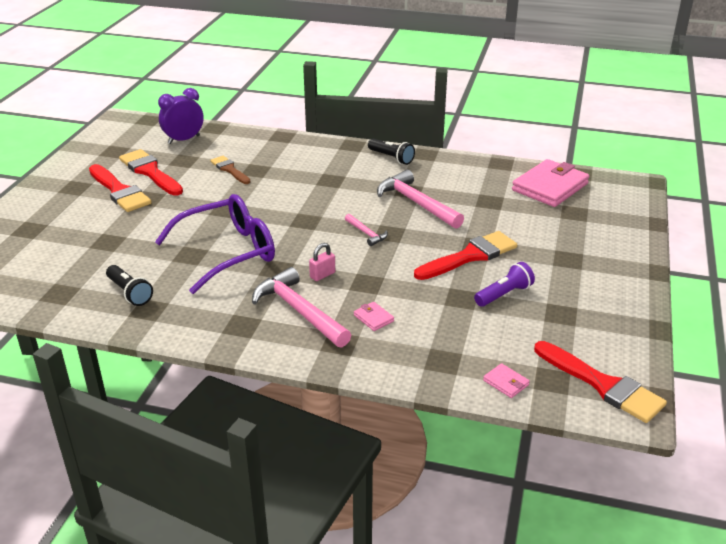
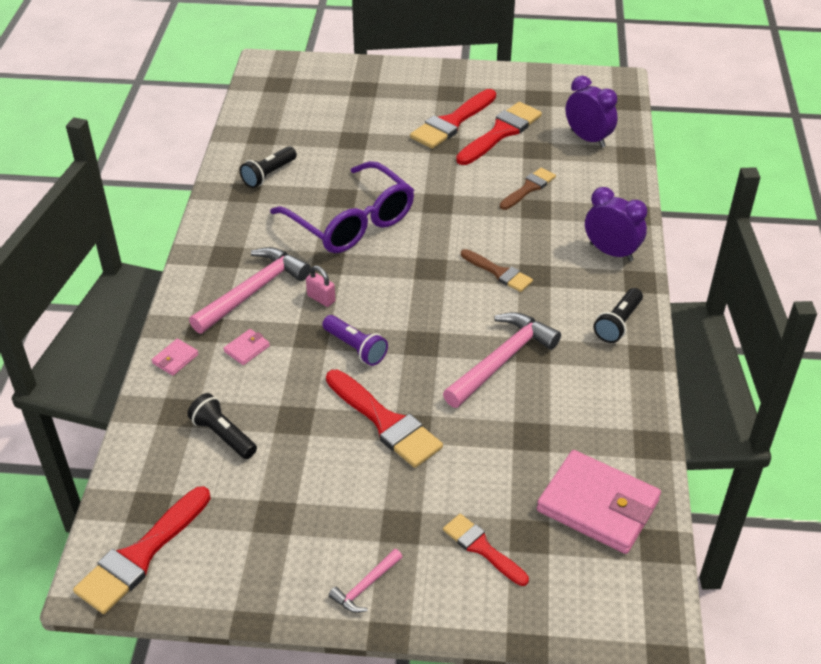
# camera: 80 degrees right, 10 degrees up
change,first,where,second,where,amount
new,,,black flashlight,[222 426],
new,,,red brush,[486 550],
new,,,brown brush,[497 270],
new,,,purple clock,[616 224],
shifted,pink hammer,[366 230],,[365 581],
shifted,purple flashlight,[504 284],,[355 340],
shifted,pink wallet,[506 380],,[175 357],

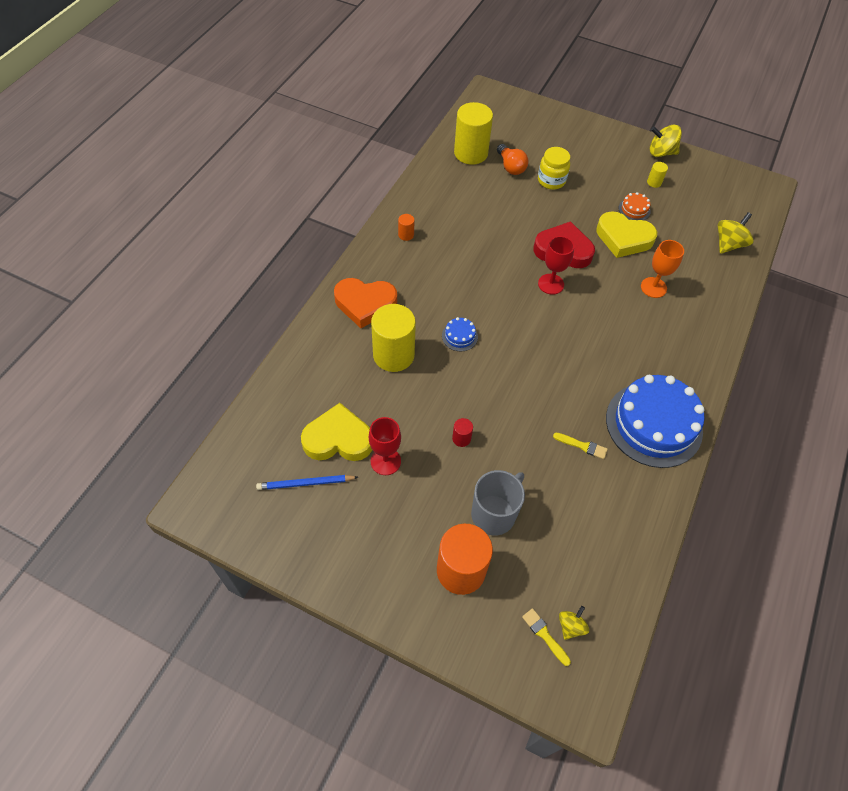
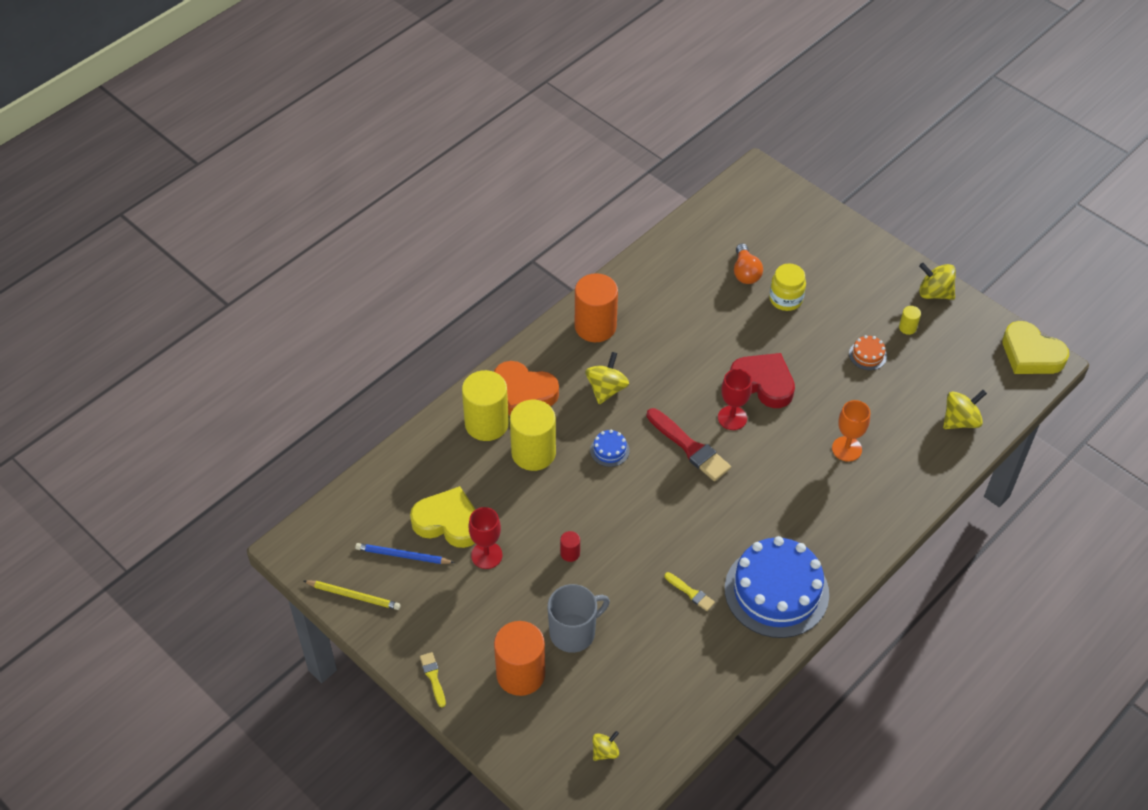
# camera: 20 degrees right, 5 degrees down
change,first,where,second,where,amount
new,,,yellow pencil,[352 595],
new,,,yellow spinning top,[607 378],
new,,,red brush,[689 444],
shifted,yellow cylinder,[473 133],,[485 405],
shifted,yellow brush,[546 637],,[433 679],
shifted,yellow heart,[626 234],,[1035 347],
scaled,orange cylinder,[406 227],,[596 307],x2.35

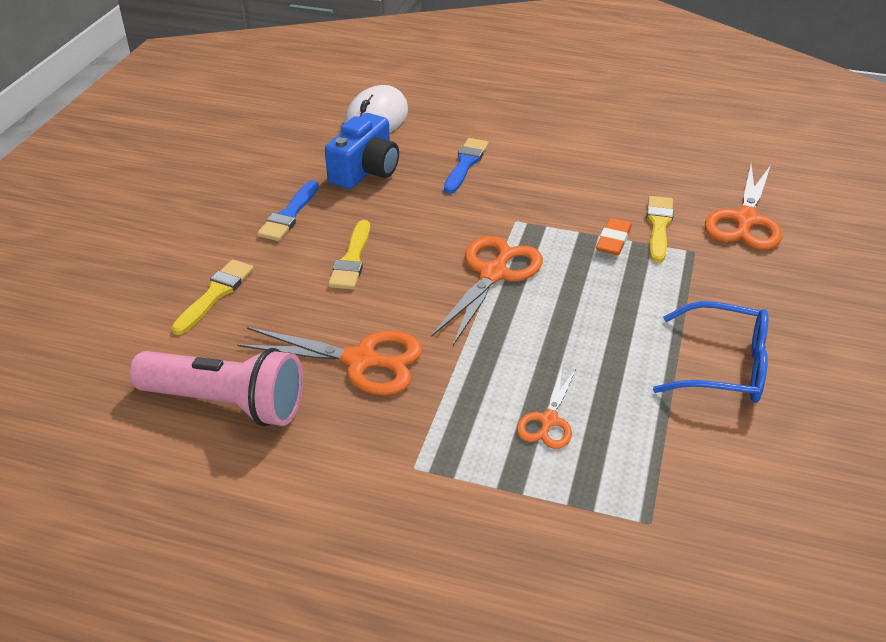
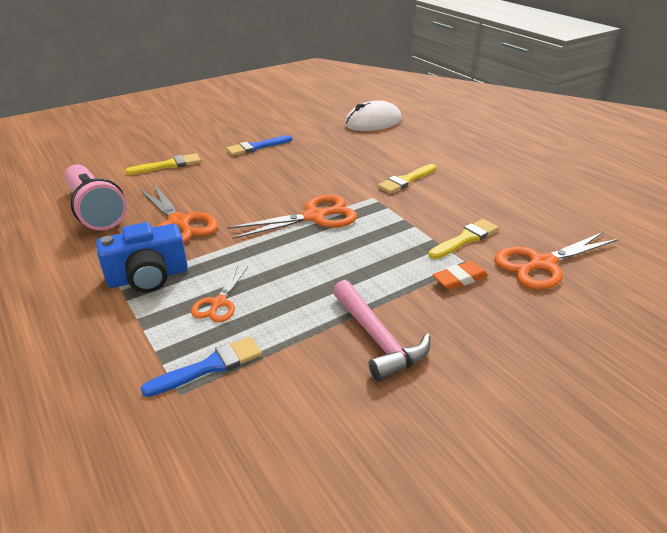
# camera: 40 degrees right, 5 degrees down
change,first,where,second,where,amount
shifted,blue camera,[362 151],,[142 257],
shifted,yellow brush,[349 255],,[407 179],
shifted,blue brush,[466 166],,[201 366],
shifted,orange eraser,[614 236],,[460 275],
swapped,blue glasses,[710 352],pink hammer,[381 331],
rotated,orange scissors,[546 408],,[219 294],45 degrees counterclockwise

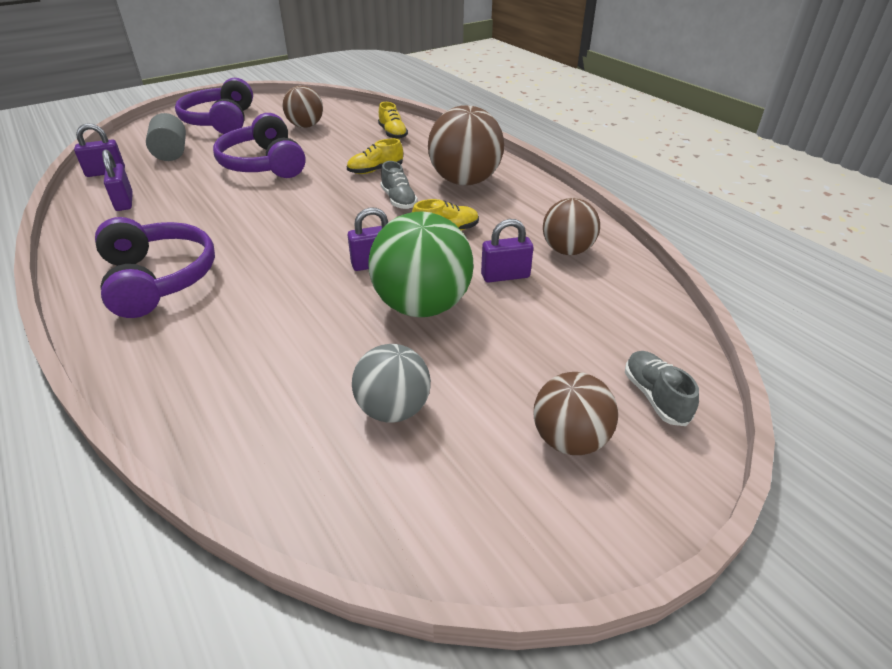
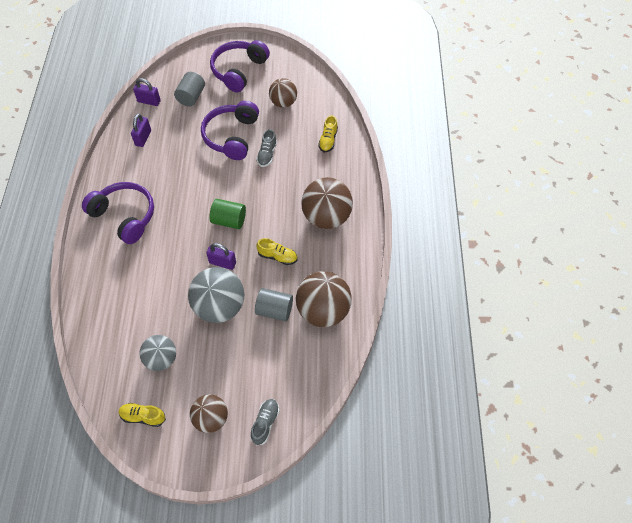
# camera: 35 degrees right, 20 degrees up
change,first,where,second,where,amount
new,,,green cylinder,[228 214],
shifted,yellow shoe,[375 156],,[142 415],
shifted,grey shoe,[399 185],,[266 148],
swapped,purple padlock,[507 251],grey cylinder,[274 304],
repainted,green ball,[420 264],grey ball,[216 295],
rotated,purple headphones,[155 267],,[118 213],60 degrees counterclockwise
scaled,brown ball,[571 226],,[324 299],x1.60

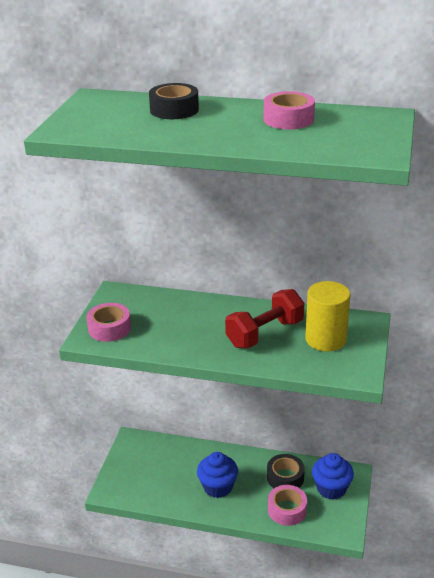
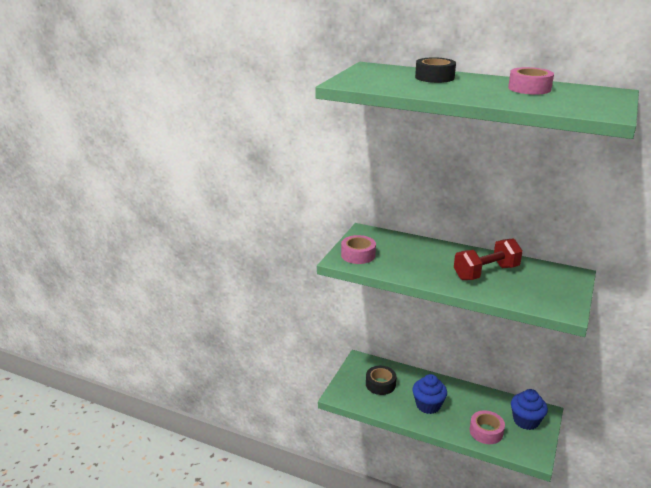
# camera: 10 degrees right, 5 degrees down
change,first,where,second,where,amount
gone,yellow cylinder,[327 316],,,
shifted,black tape,[286 471],,[381 380],

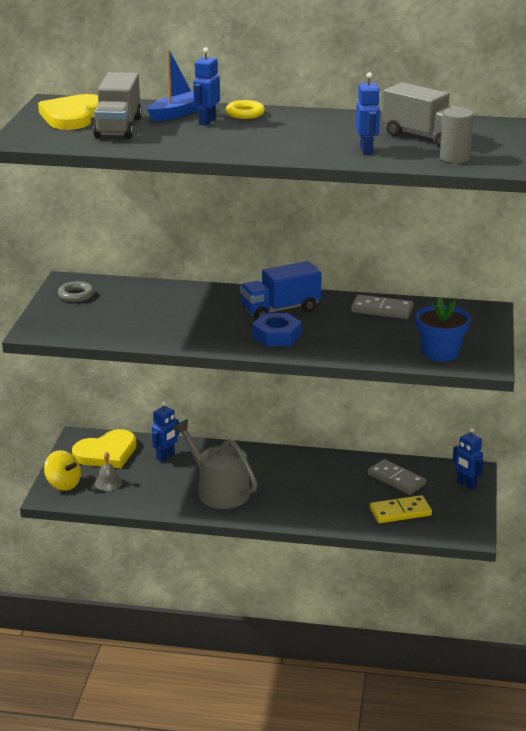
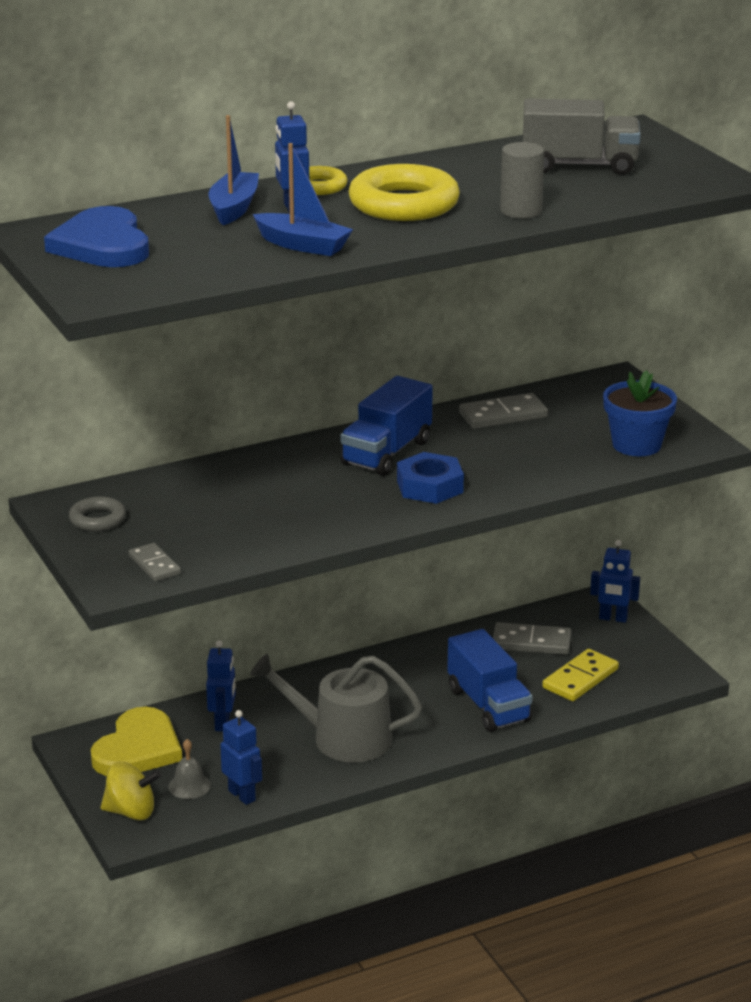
# camera: 35 degrees left, 0 degrees up
change,first,where,second,where,amount
gone,grey truck,[117 105],,,
new,,,grey domino,[155 562],
new,,,blue boat,[303 199],
new,,,yellow ring,[404 192],
new,,,blue truck,[489 680],
shifted,blue robot,[368 113],,[241 757],
shifted,grey cylinder,[457 135],,[522 180],
repainted,yellow heart,[68 112],blue heart,[96 236],

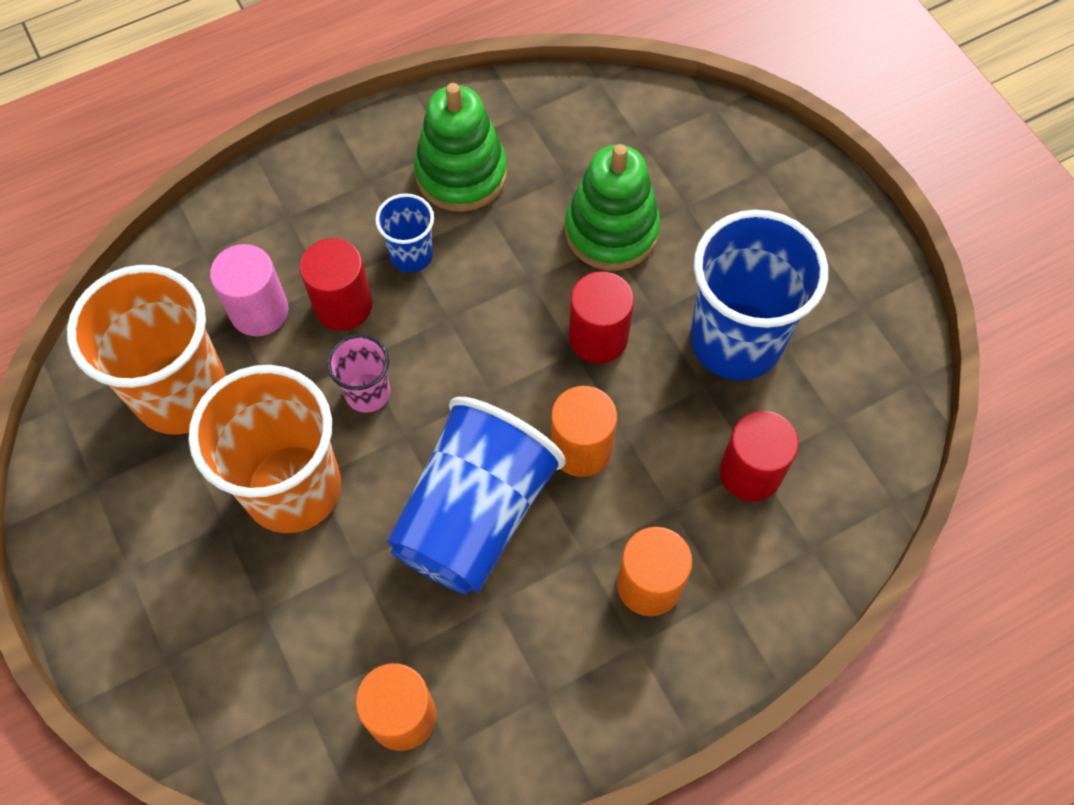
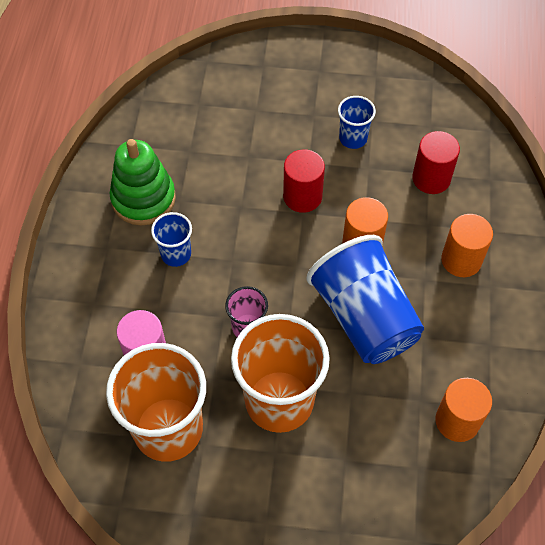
# camera: 55 degrees left, 5 degrees down
change,first,where,second,where,amount
gone,red cylinder,[336 284],,,
gone,green stacking toy,[612 207],,,
scaled,blue cup,[759 295],,[357 122],x0.48

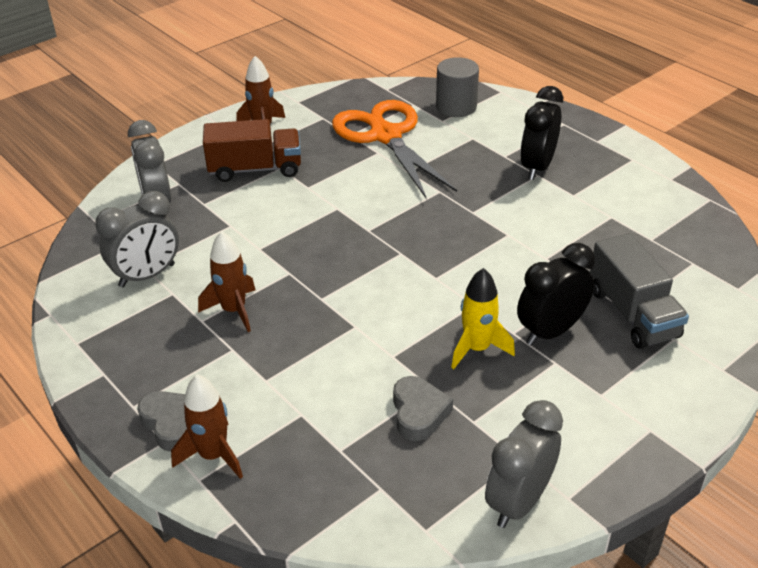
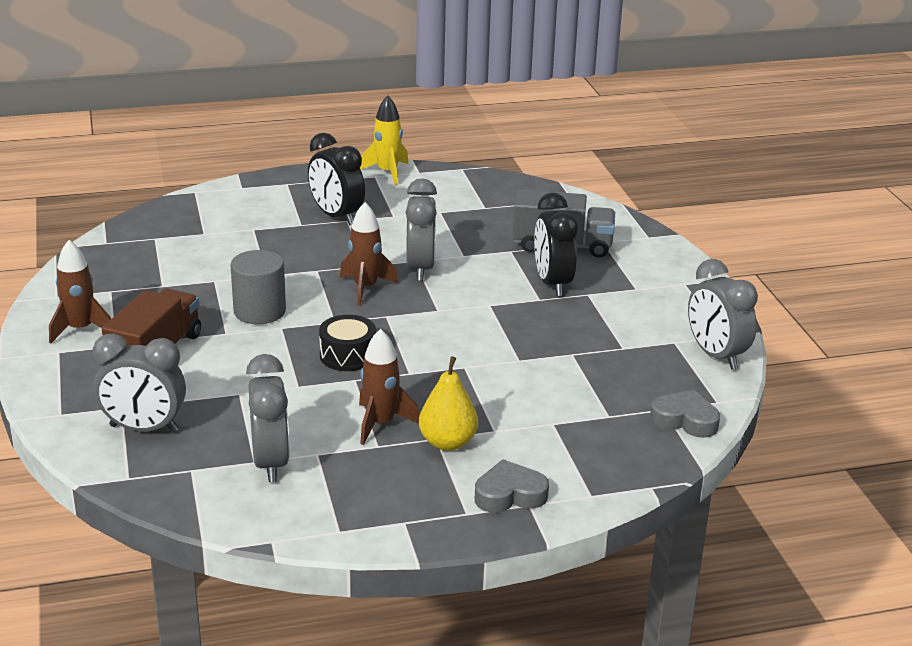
# camera: 65 degrees left, 10 degrees down
change,first,where,second,where,amount
gone,orange scissors,[394 149],,,
new,,,black drum,[347 343],
new,,,grey clock,[421 229],
new,,,yellow pear,[448 403],
shifted,brown rocket,[207 427],,[369 253],
shifted,grey heart,[423 408],,[685 414],
shifted,grey cylinder,[457 87],,[258 287],
shifted,yellow rocket,[483 318],,[384 140],

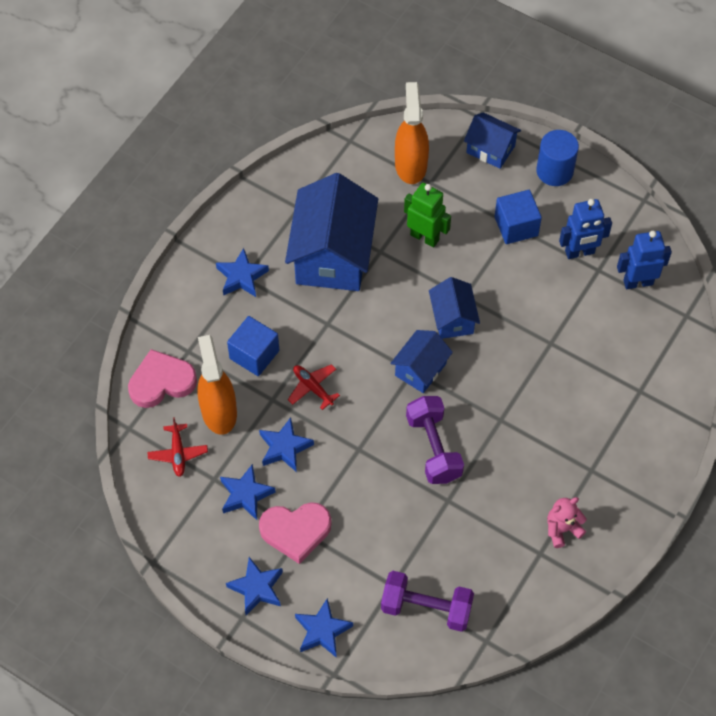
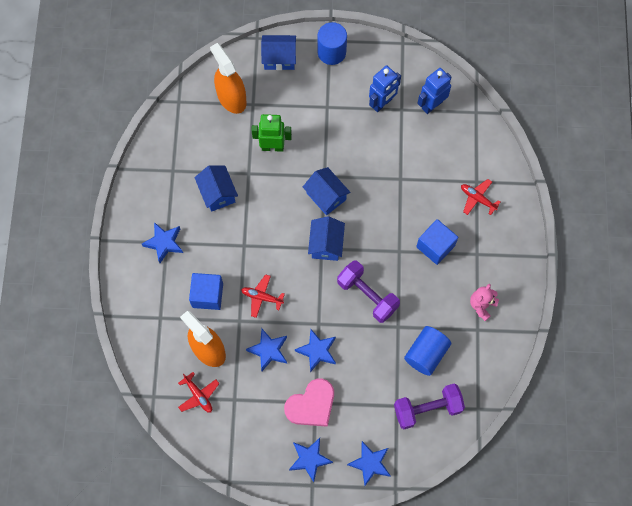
# camera: 30 degrees left, 10 degrees up
change,first,where,second,where,amount
gone,pink heart,[162 378],,,
new,,,blue cylinder,[427 351],
new,,,red plane,[480 197],
shifted,blue star,[248 492],,[315 350],
shifted,blue cube,[518 217],,[437 242],
scaled,blue house,[331 232],,[216 189],x0.52

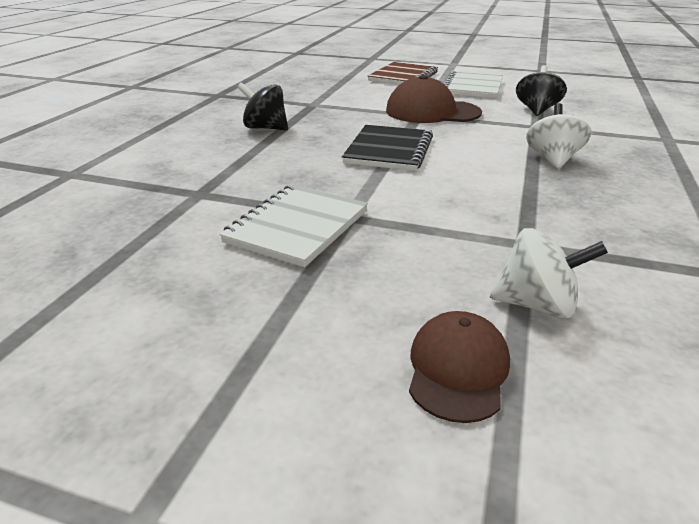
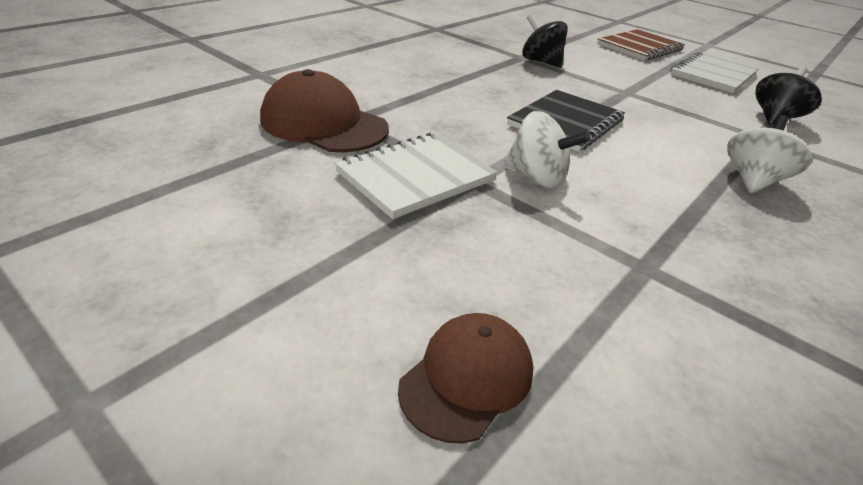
# camera: 20 degrees right, 5 degrees up
change,first,where,second,where,amount
shifted,black spinning top,[262 106],,[545 41],
shifted,brown cap,[434 99],,[324 110],
shifted,white spinning top,[549 273],,[547 149],

